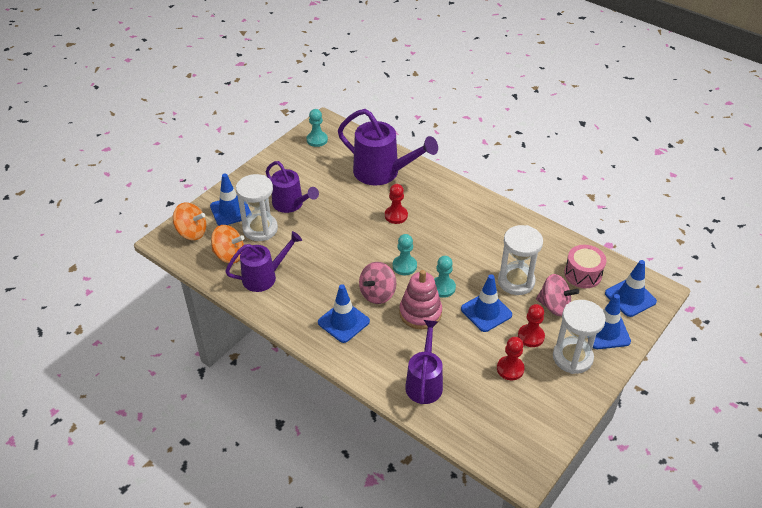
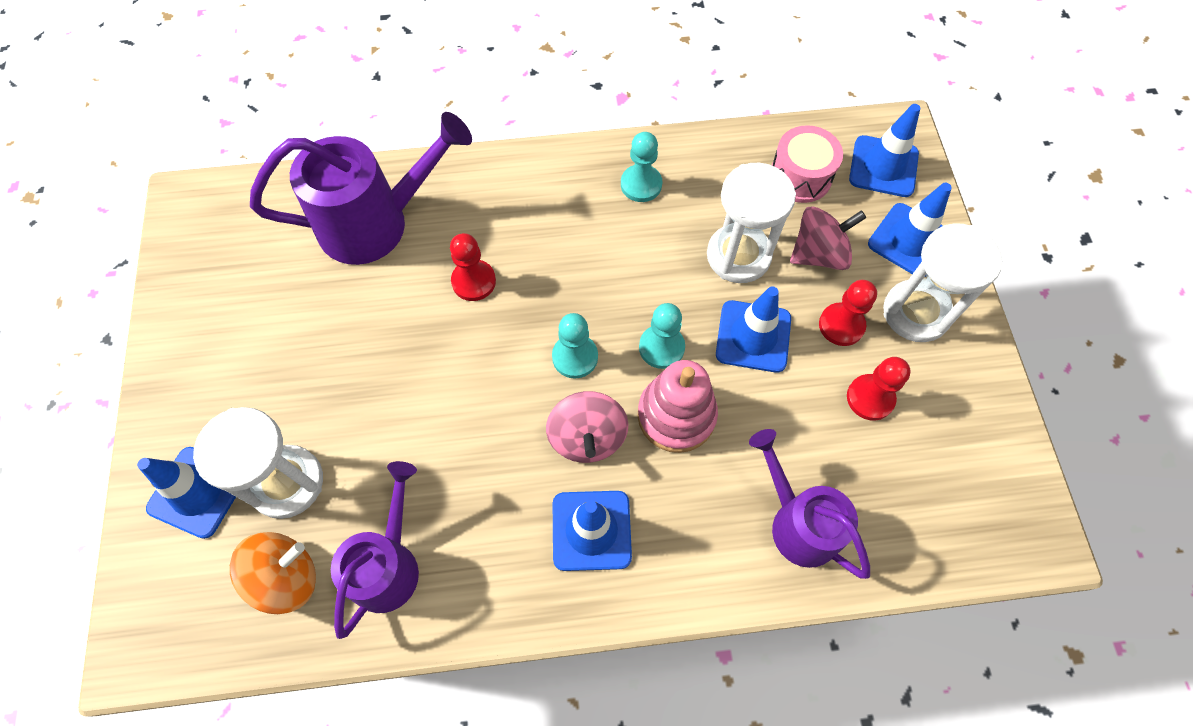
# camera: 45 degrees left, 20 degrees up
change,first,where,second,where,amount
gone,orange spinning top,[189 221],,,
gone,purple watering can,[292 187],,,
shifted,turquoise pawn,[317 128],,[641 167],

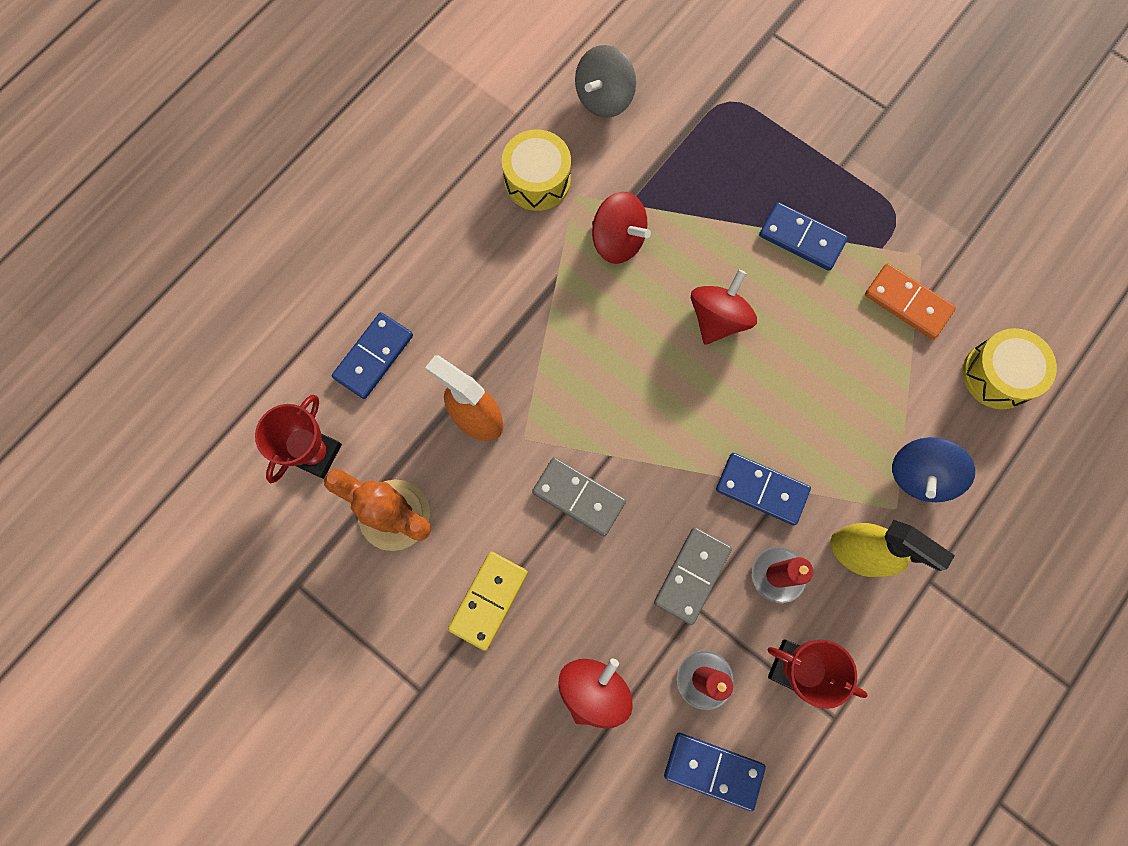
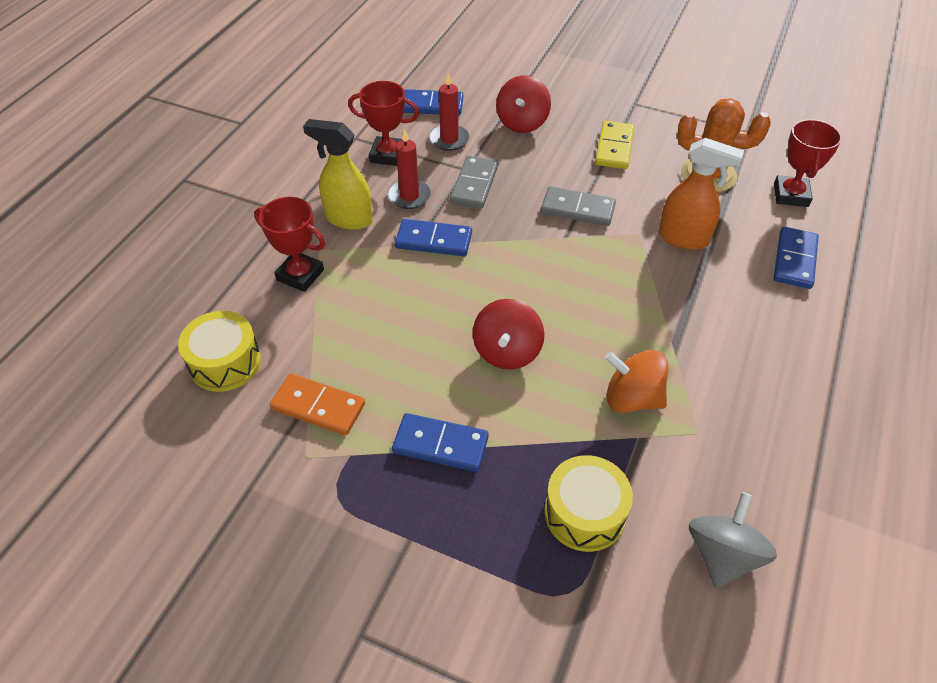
# camera: 165 degrees right, 25 degrees down
change,first,where,second,where,amount
shifted,yellow drum,[536 170],,[588 503],
swapped,blue spinning top,[933 469],red trophy,[289 244],
repainted,red spinning top,[621 228],orange spinning top,[636 381],

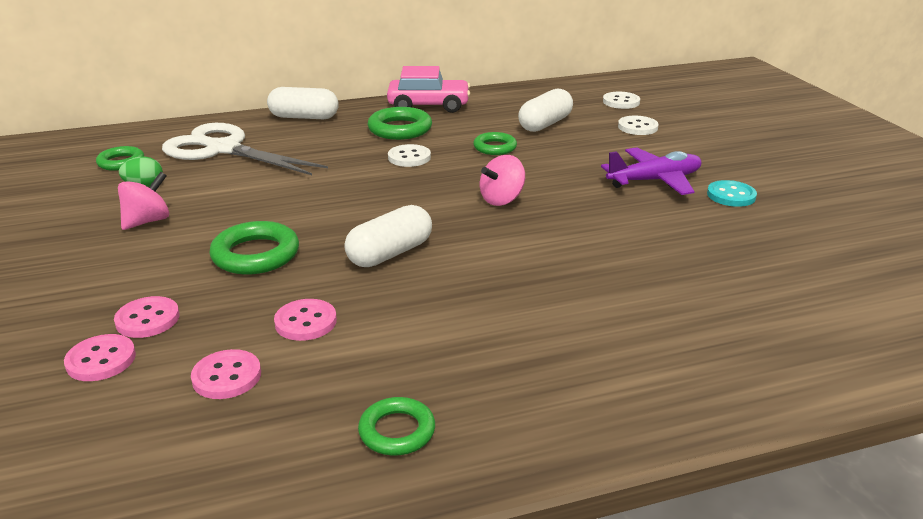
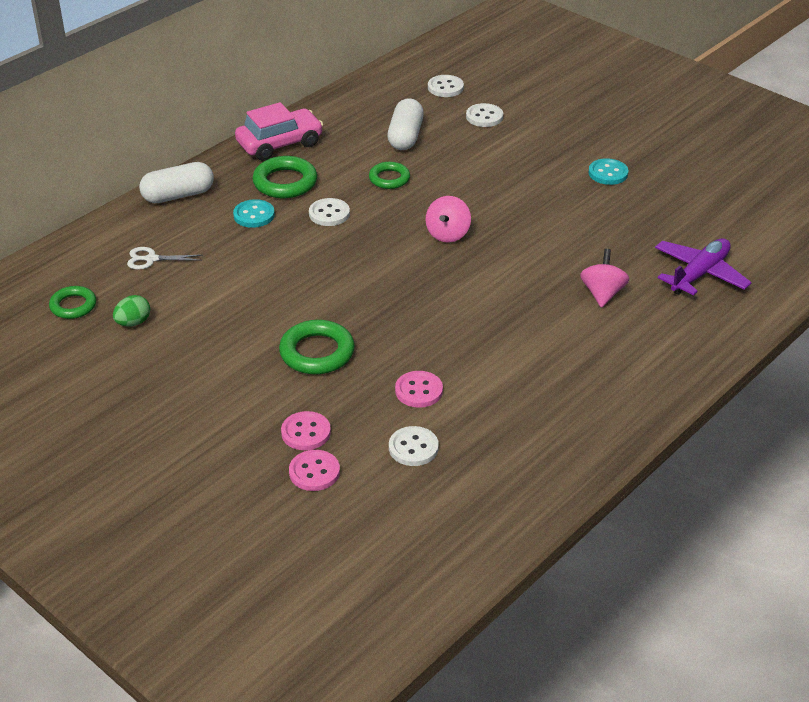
# camera: 30 degrees left, 10 degrees up
change,first,where,second,where,amount
gone,white capsule,[388 236],,,
gone,green ring,[396 426],,,
new,,,turquoise button,[254 213],
shifted,pink spinning top,[143 201],,[605 278],
shifted,purple plane,[651 171],,[703 266],
repainted,pink button,[226 374],white button,[414 446],
scaled,white scissors,[245 149],,[164 258],x0.41

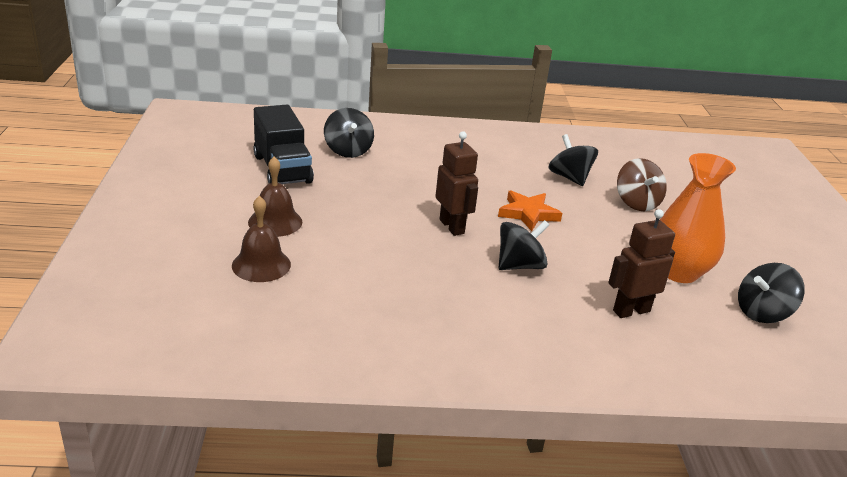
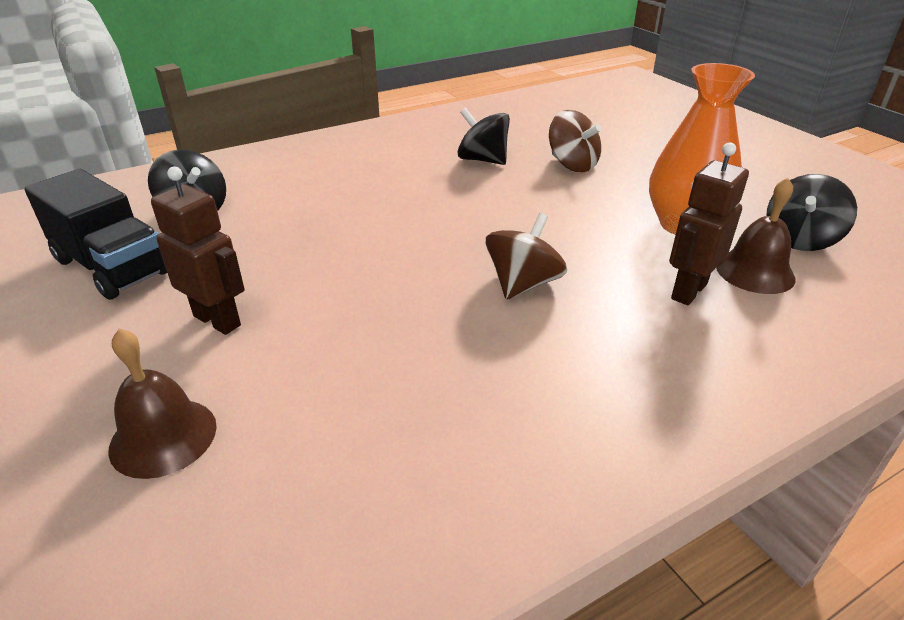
# camera: 25 degrees left, 5 degrees up
change,first,where,second,where,amount
gone,orange star,[530 210],,,
shifted,brown bell,[275 197],,[755 236],
shifted,brown robot,[457 183],,[198 251],
repainted,black spinning top,[524 245],brown spinning top,[526 256],

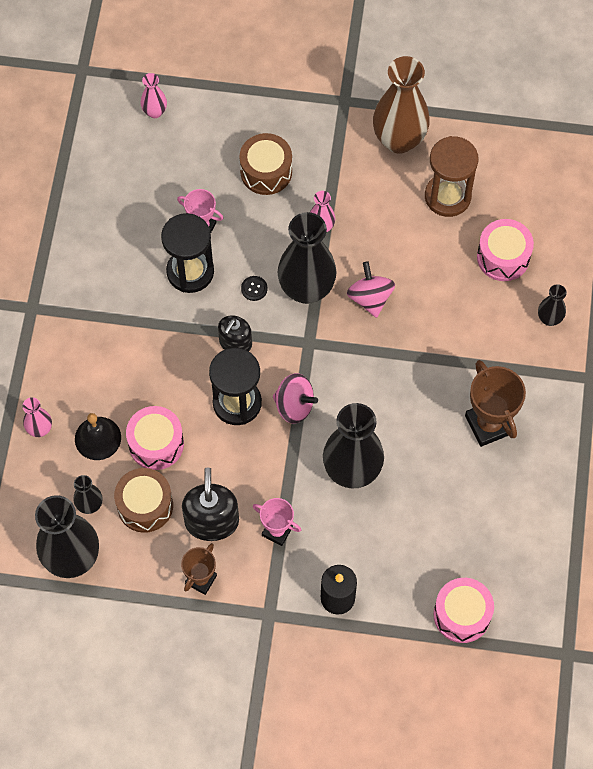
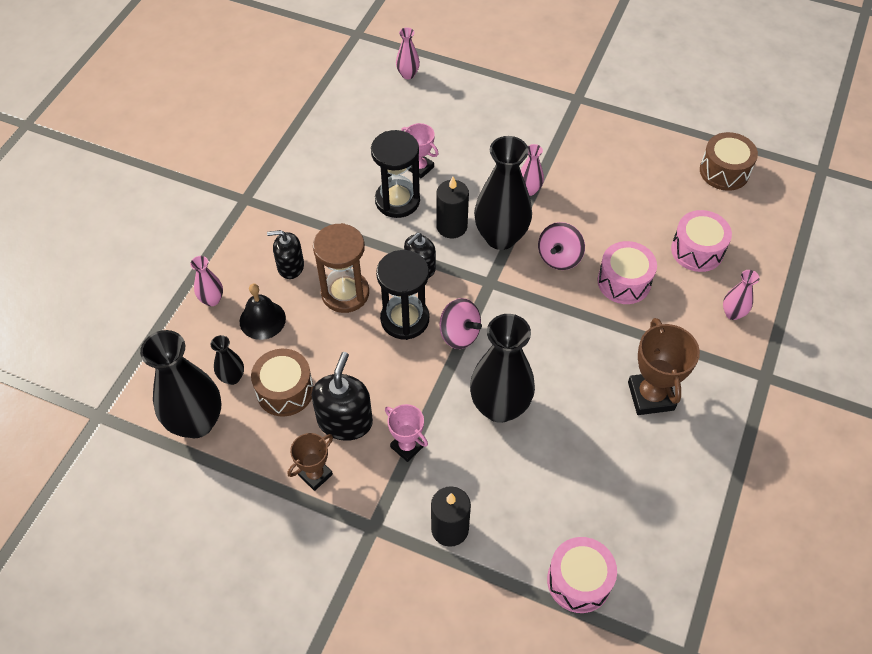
# camera: 15 degrees right, 10 degrees down
change,first,where,second,where,amount
gone,brown vase,[401 105],,,
new,,,black soap dispenser,[285 254],
shifted,pink drum,[155 438],,[627 272],
shifted,brown drum,[266 164],,[729 161],
shifted,brown hourglass,[452 176],,[341 268],
swapped,black button,[254 288],black candle,[452 207],
repainted,black vase,[552 305],pink vase,[741 295],
rotated,pink spinning top,[371 289],,[561 246],150 degrees counterclockwise

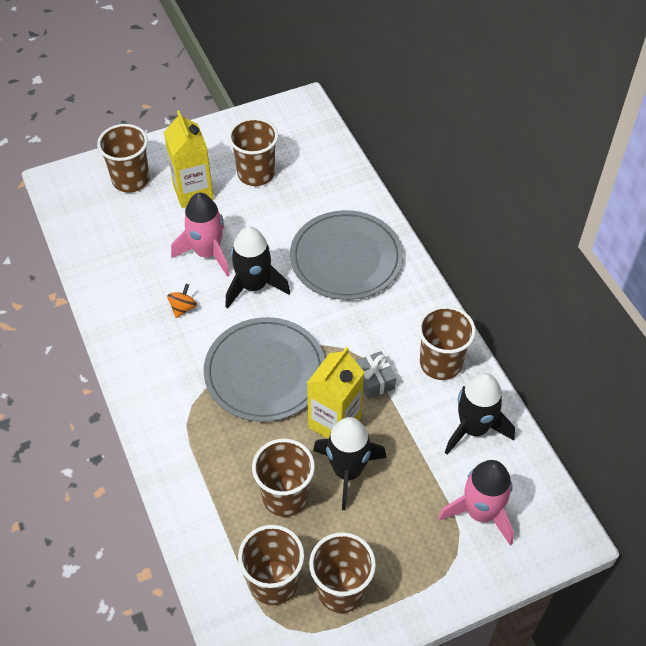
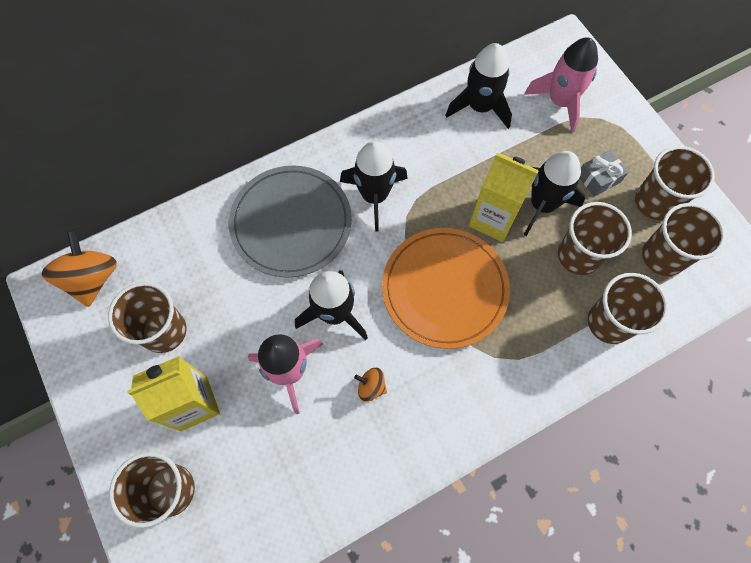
# camera: 95 degrees left, 15 degrees up
change,first,where,second,where,amount
new,,,orange spinning top,[79 268],
new,,,black rocket,[374 186],
shifted,grey gift,[376 375],,[604 173],
shifted,brown cup,[447 343],,[628 308],
repainted,grey plate,[264 369],orange plate,[446 288],

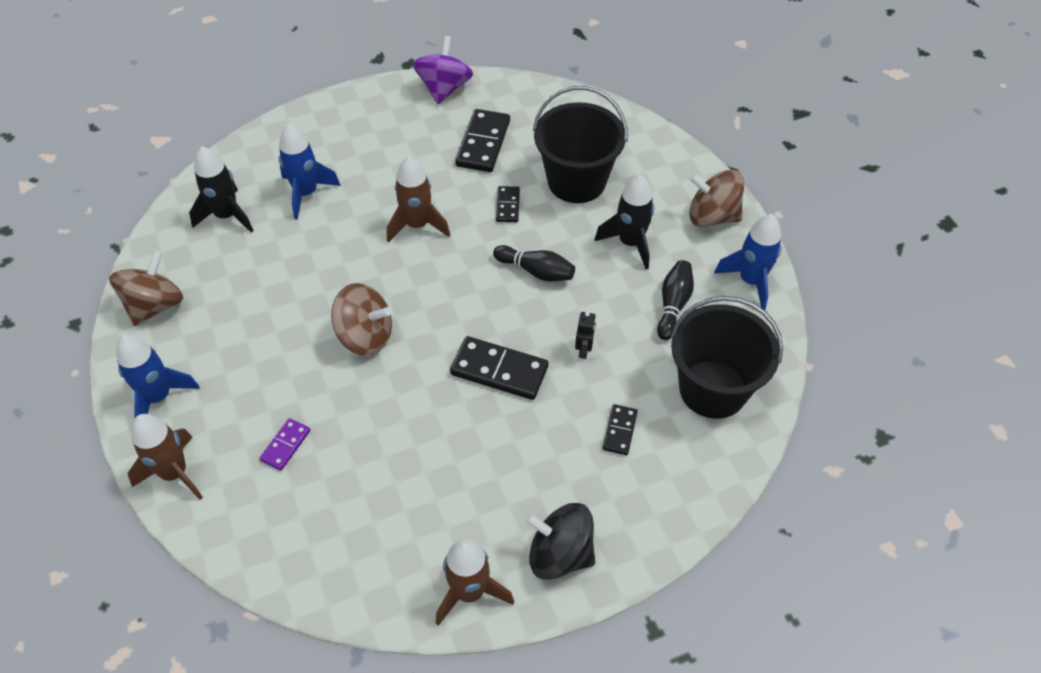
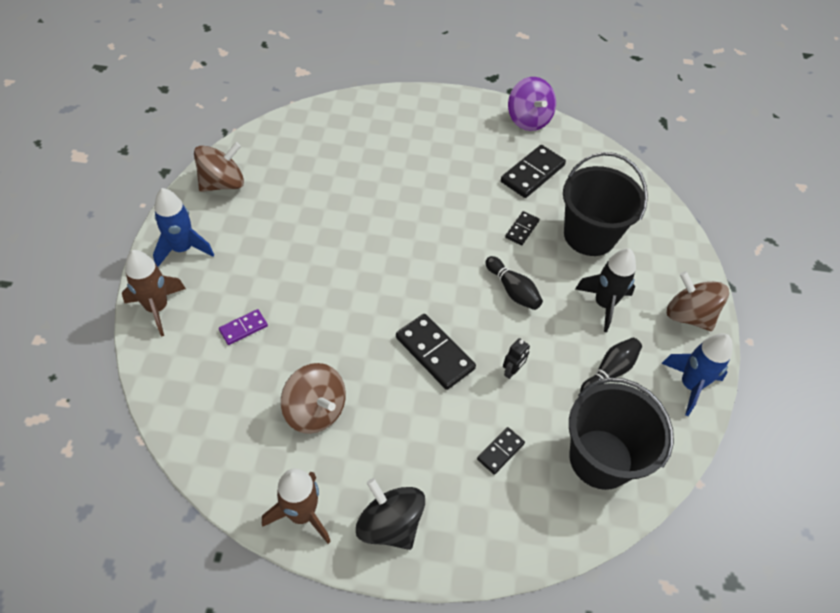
# camera: 25 degrees right, 0 degrees up
change,first,where,second,where,amount
gone,black rocket,[221 189],,,
gone,blue rocket,[310 171],,,
gone,brown rocket,[418 199],,,
shifted,brown spinning top,[361 319],,[313 398],
rotated,purple spinning top,[443 70],,[532 104],120 degrees clockwise

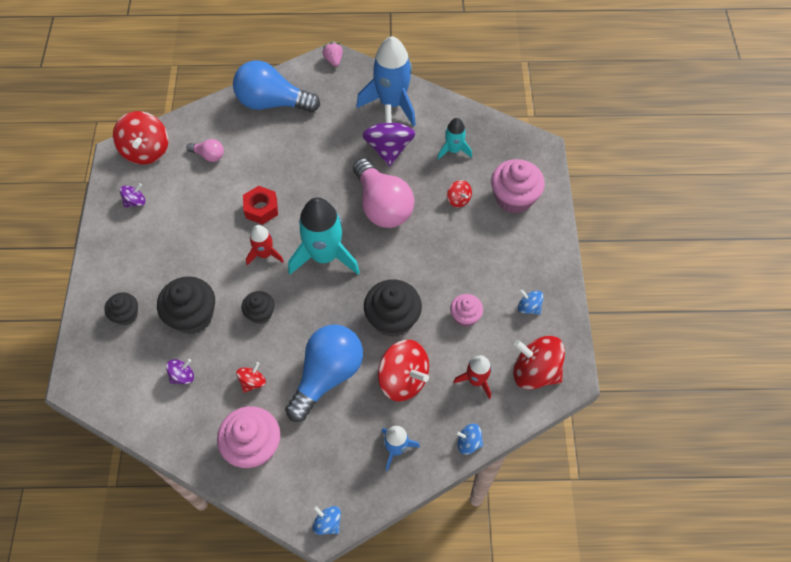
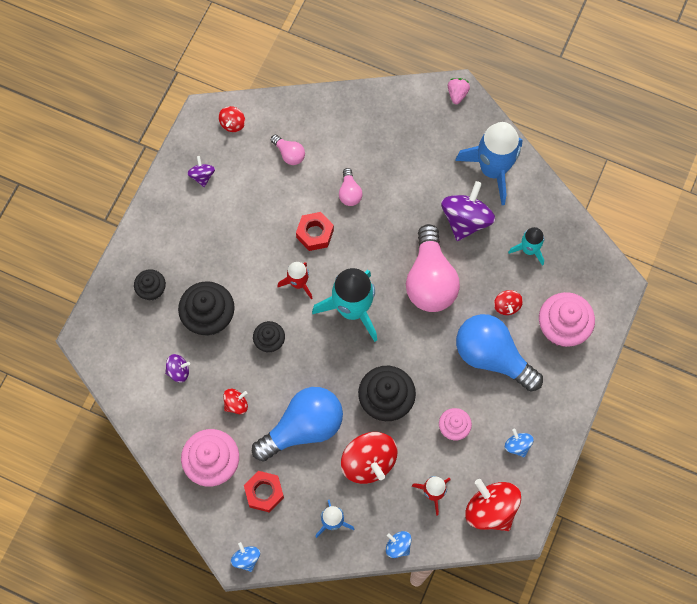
# camera: 25 degrees right, 10 degrees up
change,first,where,second,where,amount
new,,,red nut,[264 492],
new,,,pink light bulb,[351 187],
shifted,blue light bulb,[276 86],,[499 353],
rotated,purple spinning top,[132 195],,[201 171],90 degrees counterclockwise
scaled,red spinning top,[140 138],,[232 119],x0.50

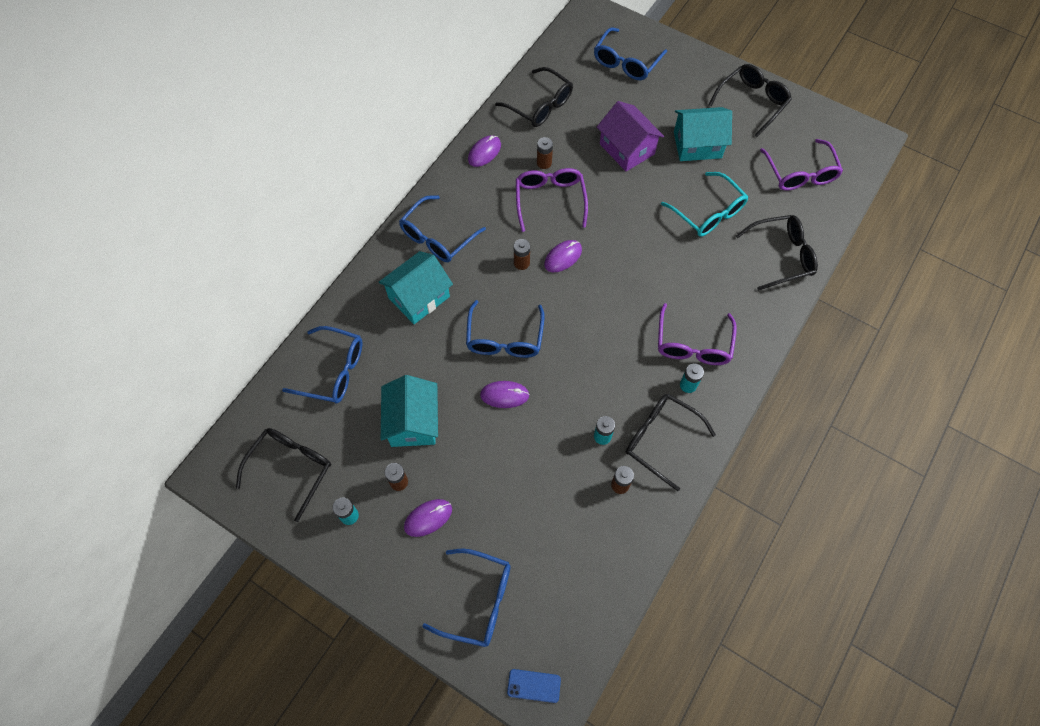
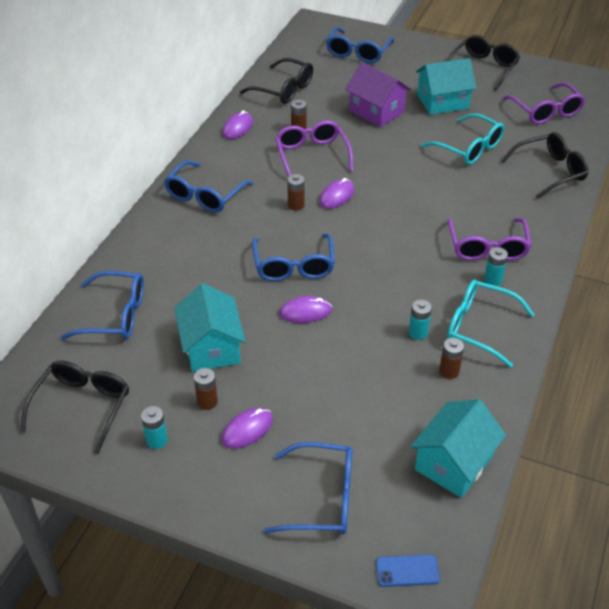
# camera: 10 degrees left, 20 degrees down
change,first,where,second,where,amount
shifted,turquoise house,[416 287],,[458 448],
repainted,black glasses,[671 442],turquoise glasses,[491 324],

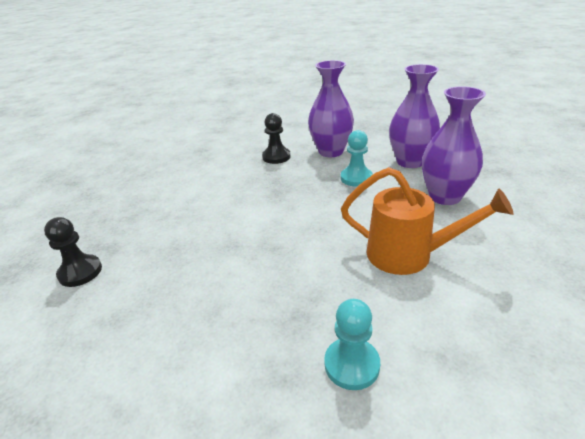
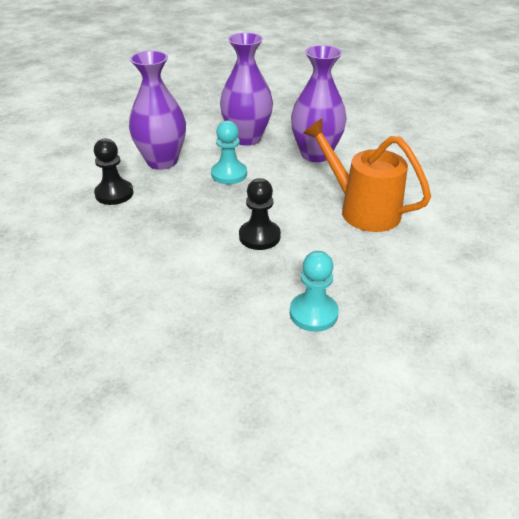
# camera: 55 degrees left, 5 degrees up
change,first,where,second,where,amount
shifted,black pawn,[73 252],,[260 214],
shifted,turquoise pawn,[352 344],,[314 291],
rotated,orange watering can,[427 221],,[367 175],105 degrees counterclockwise

